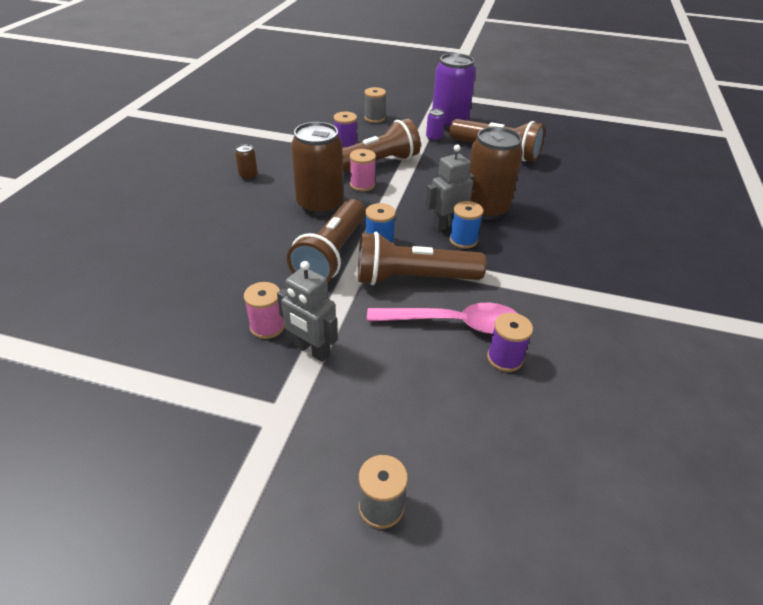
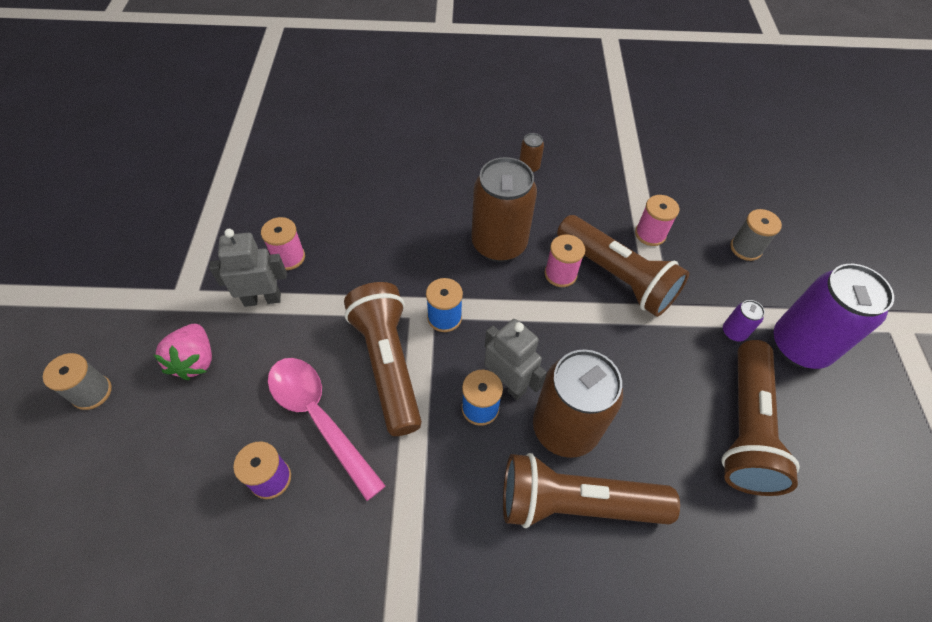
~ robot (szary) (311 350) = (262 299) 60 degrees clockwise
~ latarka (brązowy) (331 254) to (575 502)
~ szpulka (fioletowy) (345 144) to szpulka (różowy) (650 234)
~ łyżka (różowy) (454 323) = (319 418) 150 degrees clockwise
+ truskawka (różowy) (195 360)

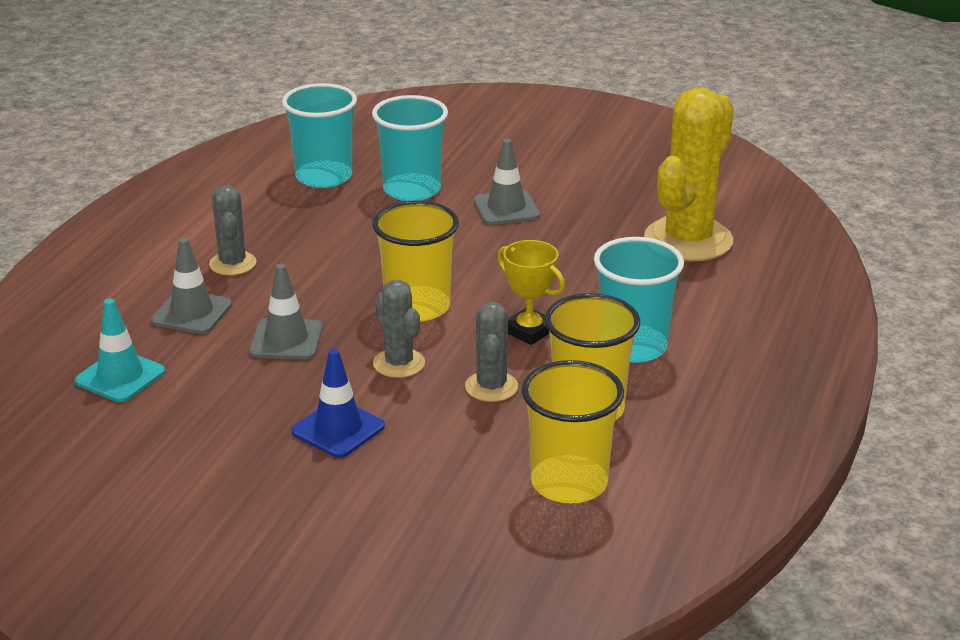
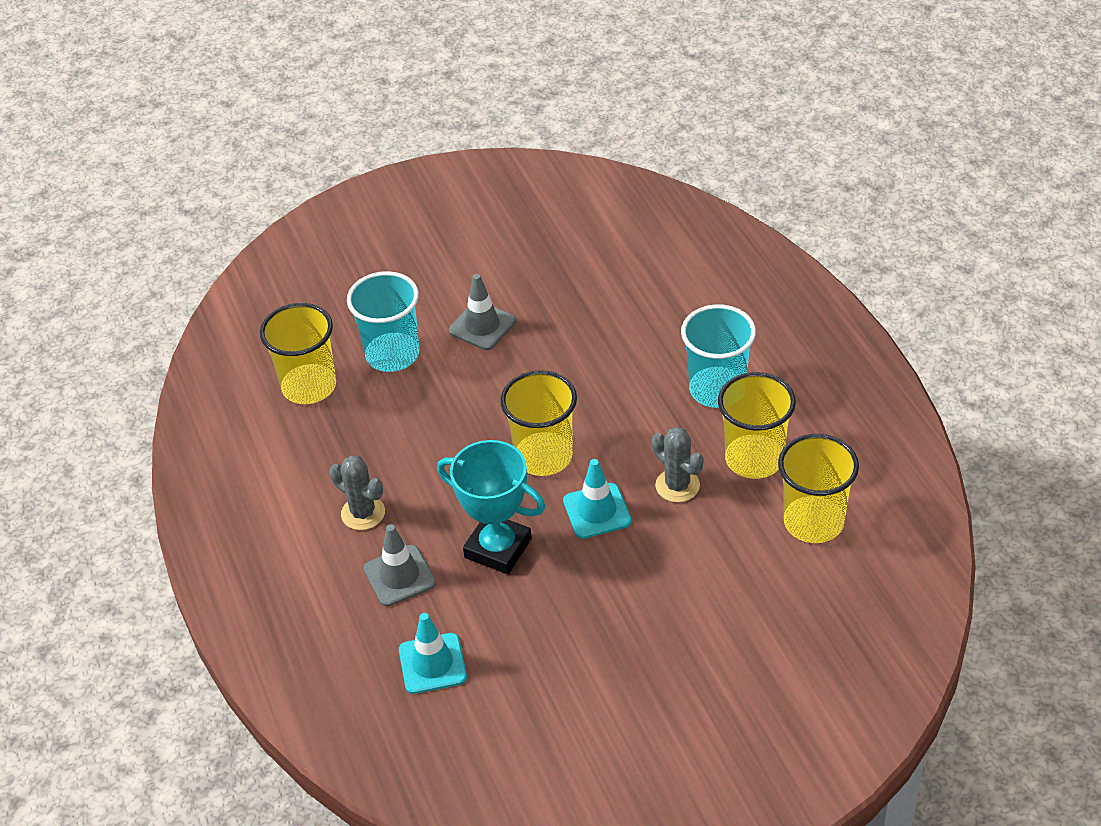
~ pachołek (szary) (286 340) to puchar (turkusowy) (498 548)
~ szklanka (turkusowy) (324 177) to szklanka (żółty) (309 386)
- pachołek (niebieski) (338 429)
~ kaktus (szary) (399 363) to pachołek (turkusowy) (597 511)
- puchar (żółty) (529 331)
- kaktus (żółty) (688 240)

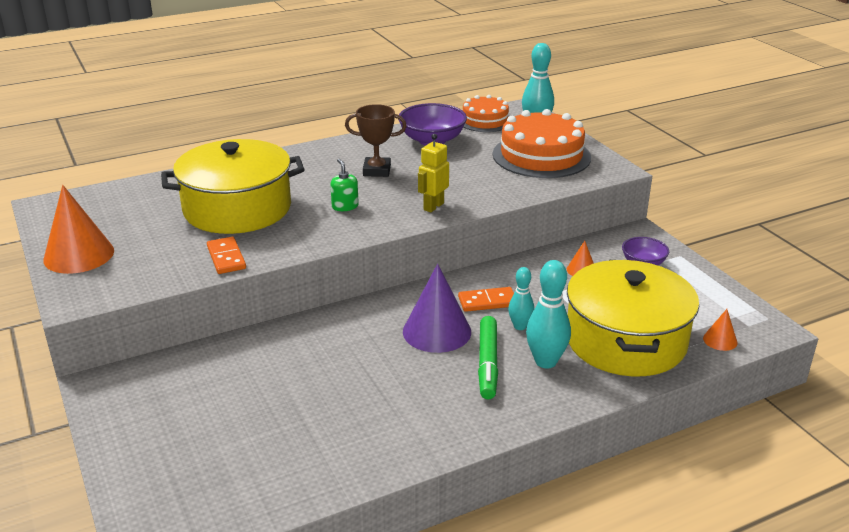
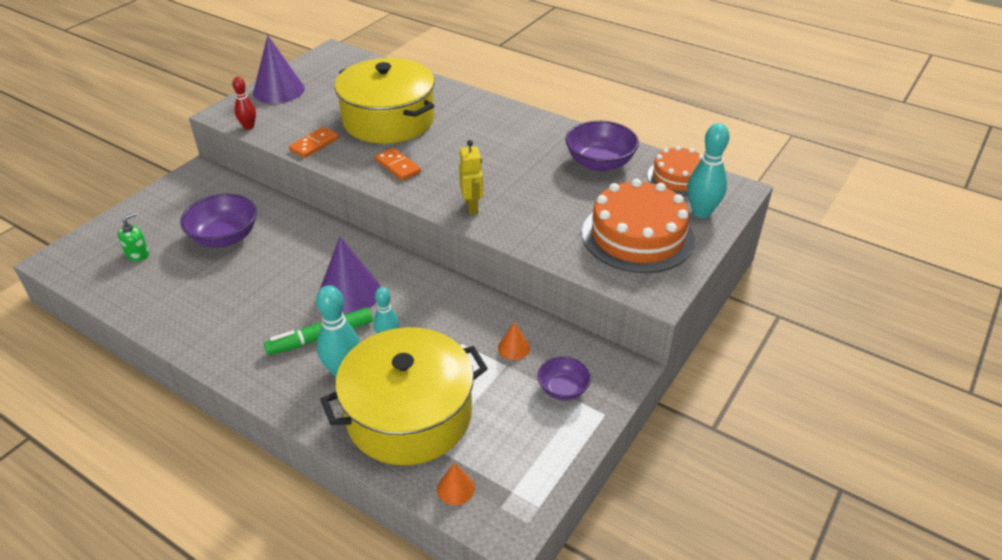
~ stożek (pomarańczowy) (79 255) to stożek (fioletowy) (278 90)
~ dozownik mydła (zielony) (345 206) to (138 254)
- puchar (brązowy) (377 170)
~ robot (żółty) (433 206) = (472 207) 75 degrees clockwise
~ kostka domina (pomarańczowy) (487 302) to (397 166)
+ miska (fioletowy) (225 237)
+ kręgiel (czerwony) (248 127)

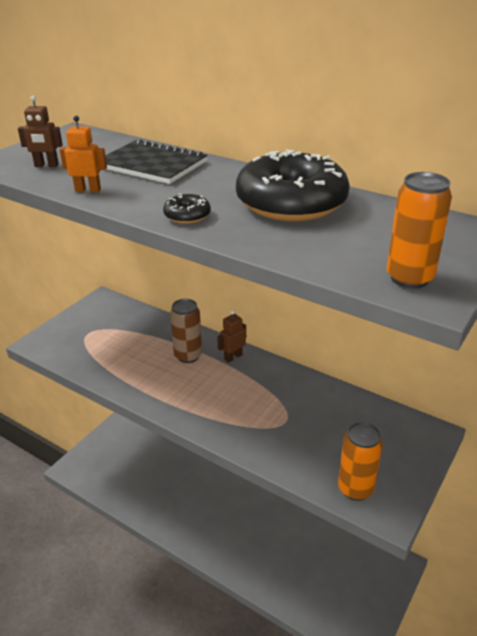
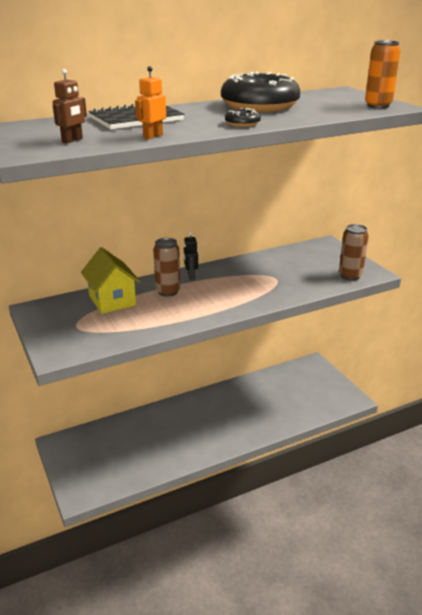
~ robot (brązowy) (233 357) to robot (czarny) (191 276)
~ puszka (pomarańczowy) (355 489) to puszka (brązowy) (350 276)
+ domek (żółty) (112 300)

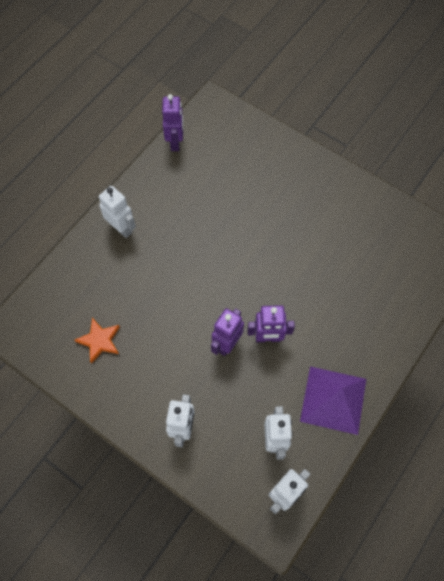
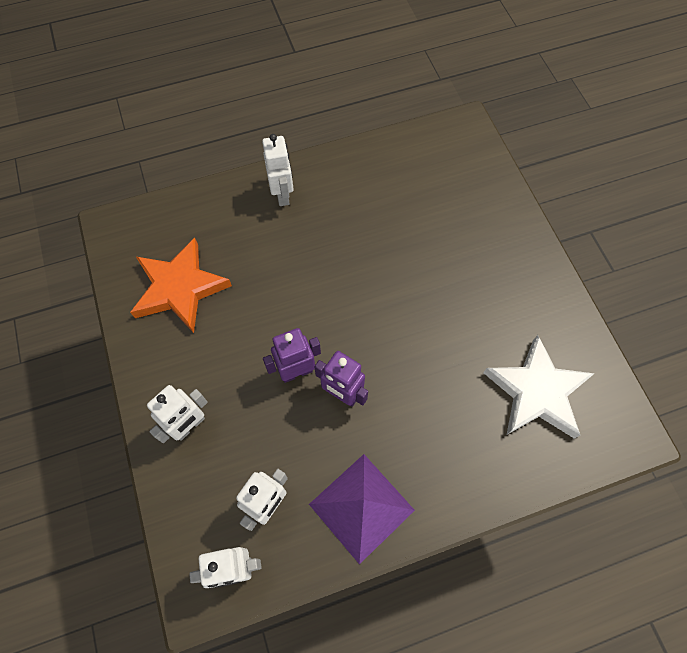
~ gwiazda (pomarańczowy) (99 341) = (179 288) x1.83
- robot (fioletowy) (175 142)
+ gwiazda (biały) (537 392)

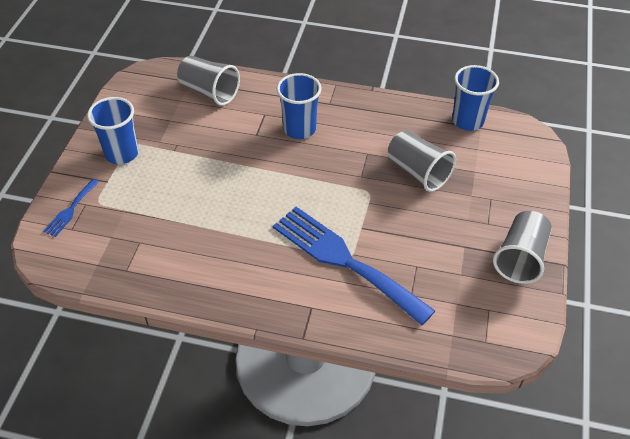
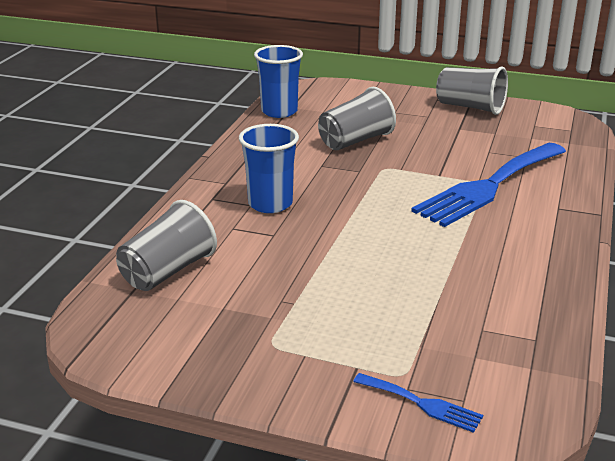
- szklanka (niebieski) (122 153)

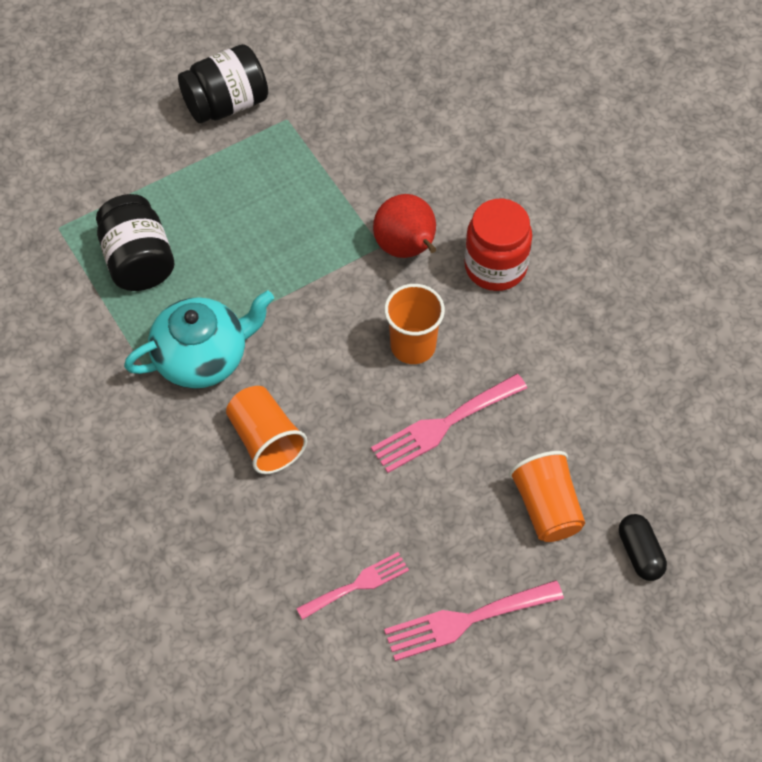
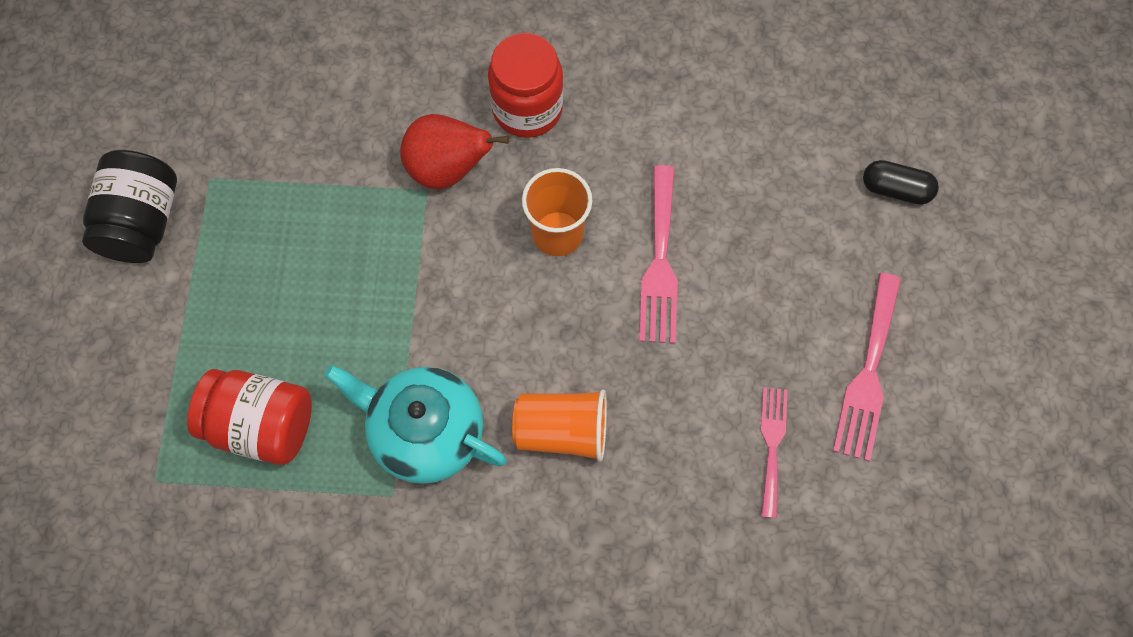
~ słoik (czarny) (138 261) to słoik (czerwony) (262 425)
~ imbryk (turkusowy) (202 357) = (425 432) 75 degrees counterclockwise
- szklanka (pomarańczowy) (547 508)

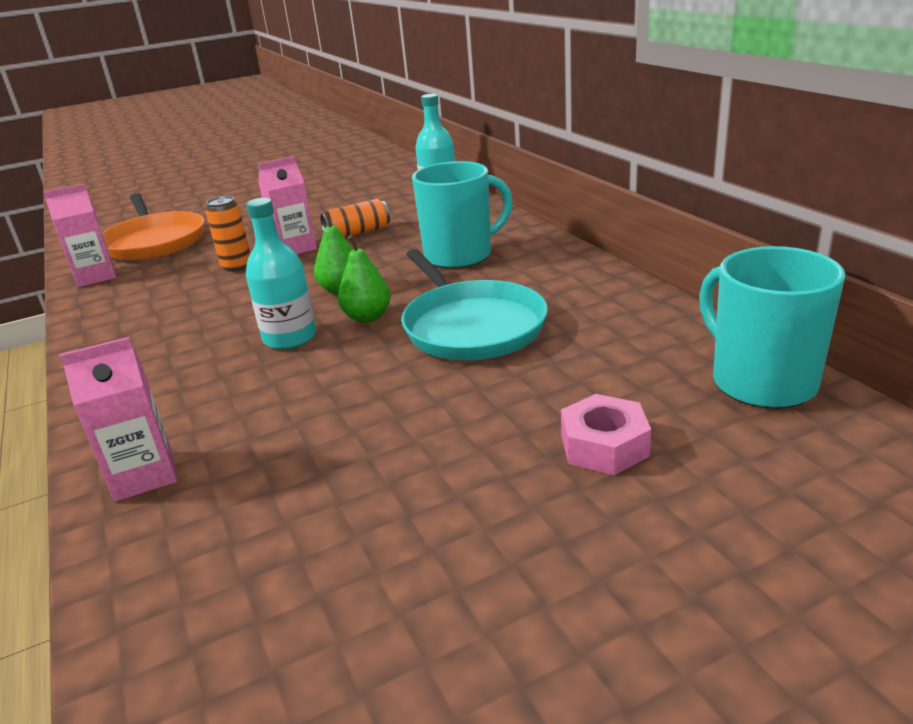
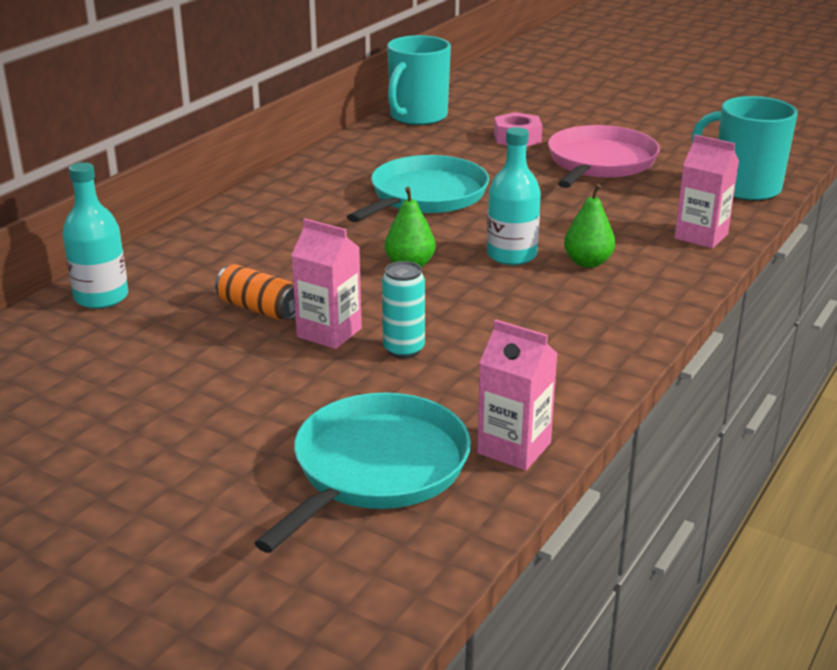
~ patelnia (pomarańczowy) (154 241) to patelnia (turkusowy) (376 468)
~ puszka (pomarańczowy) (237 266) to puszka (turkusowy) (403 350)
~ gruszka (zielony) (367 317) to (588 262)
~ kubek (turkusowy) (460 255) to (744 188)
+ patelnia (różowy) (599 163)

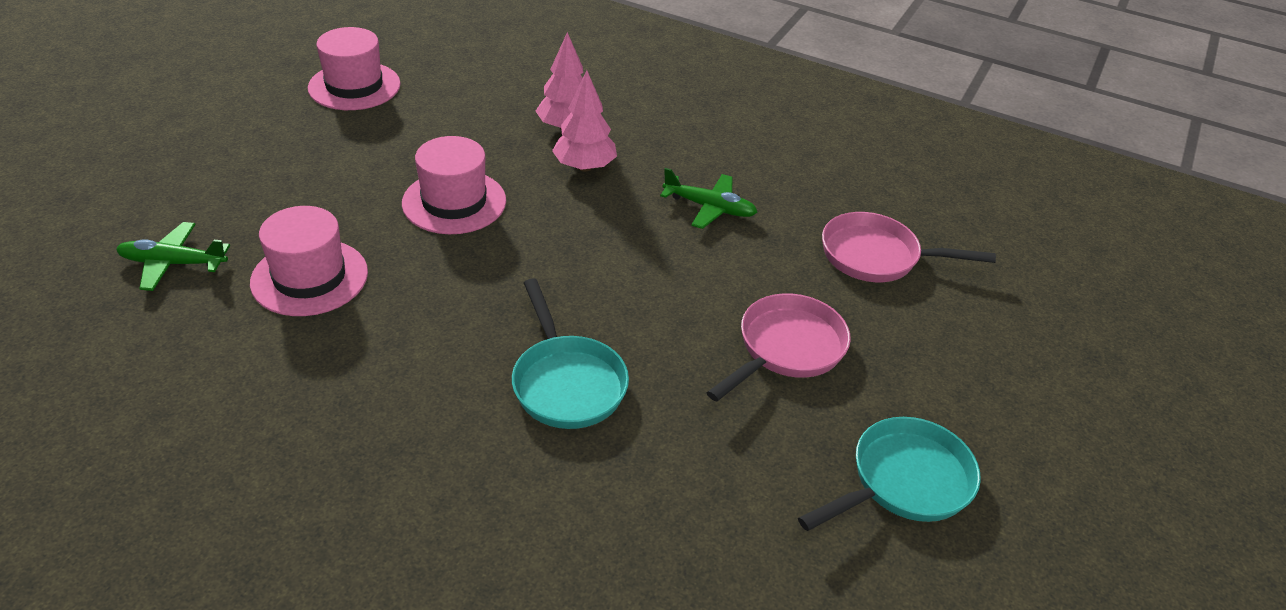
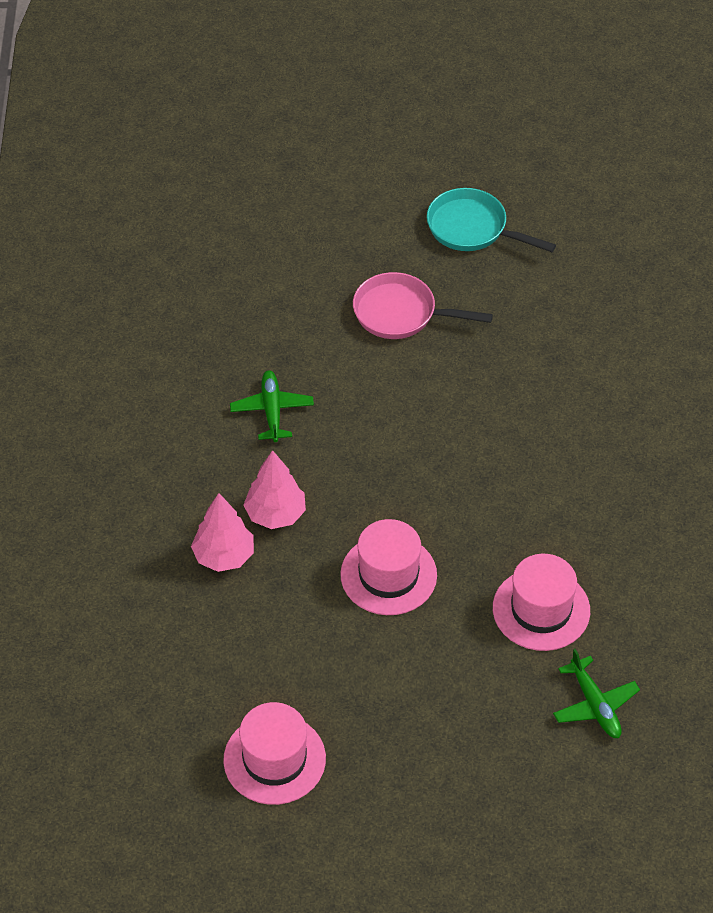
- patelnia (turkusowy) (566 382)
- patelnia (różowy) (877 256)

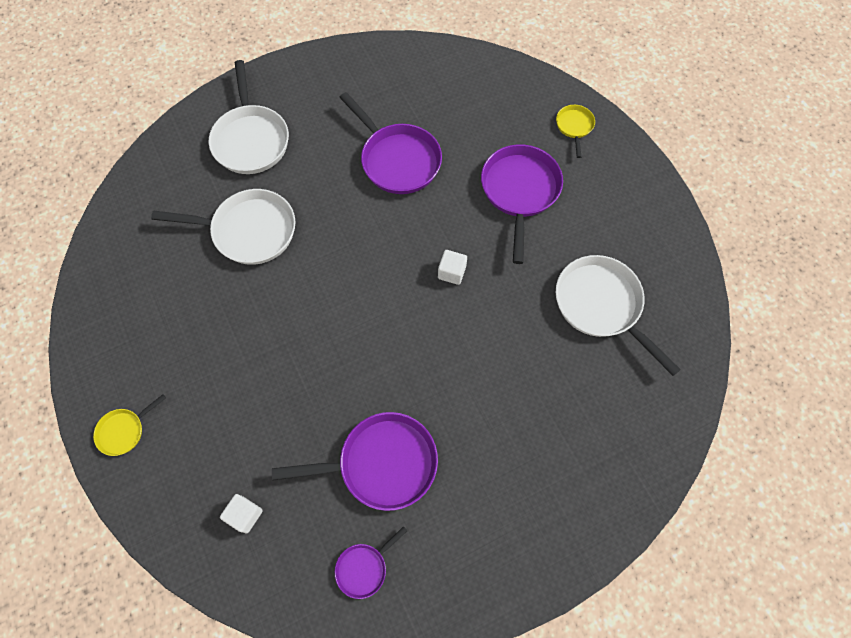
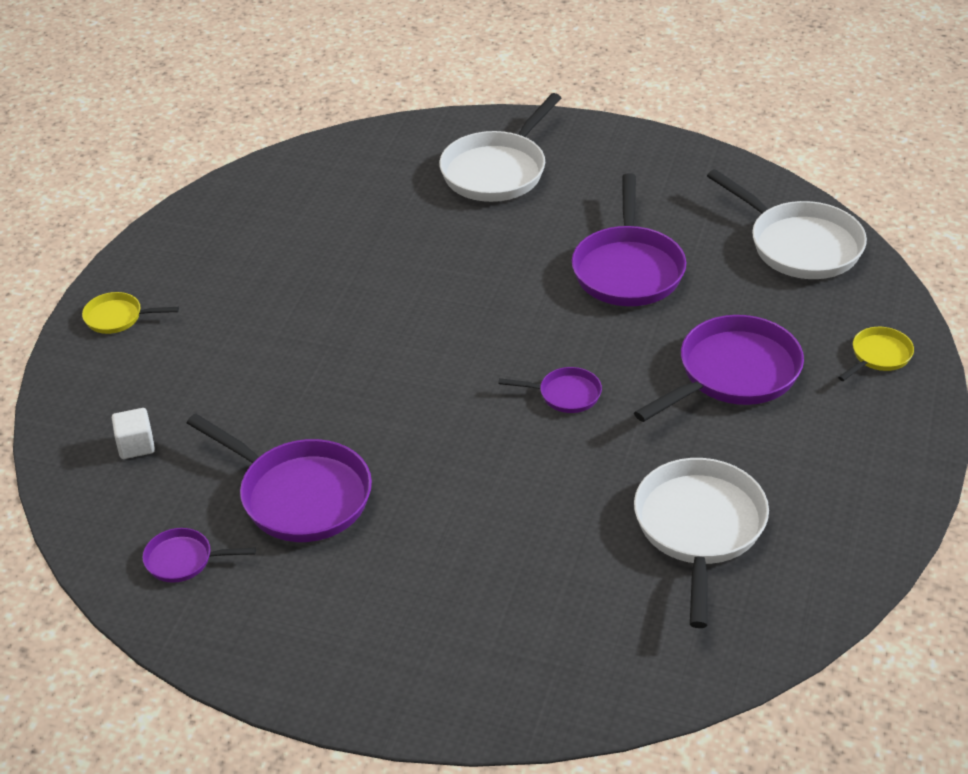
~ patelnia (biały) (249 231) to (800 245)
~ sześcian (biały) (451 272) to patelnia (fioletowy) (565 394)

